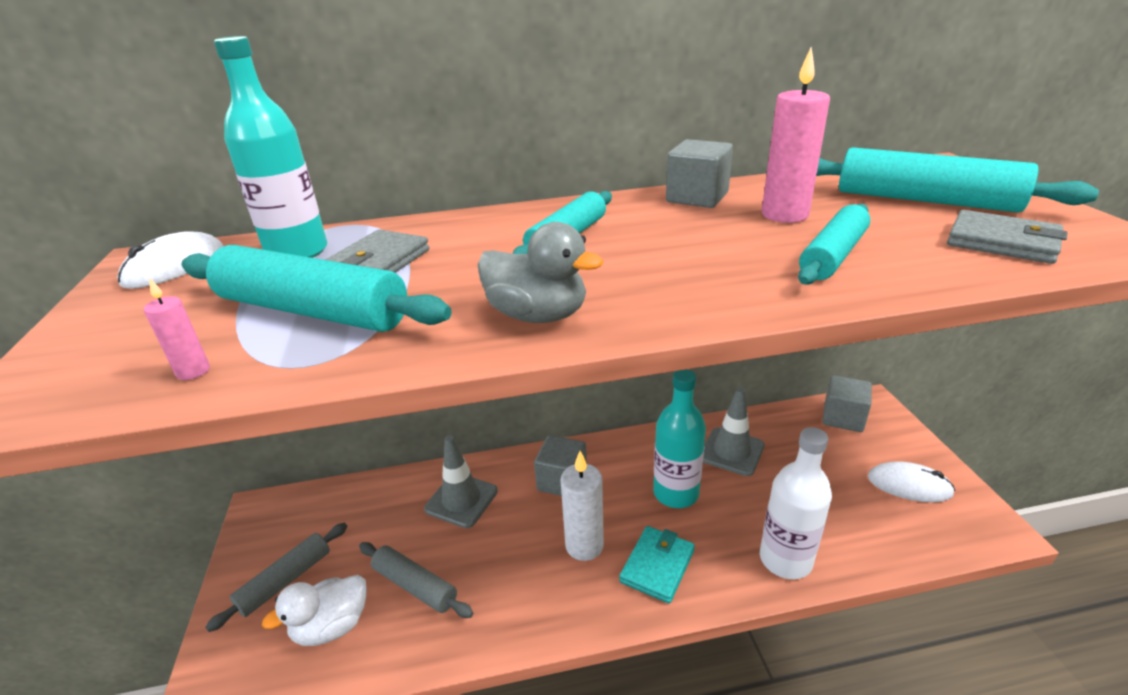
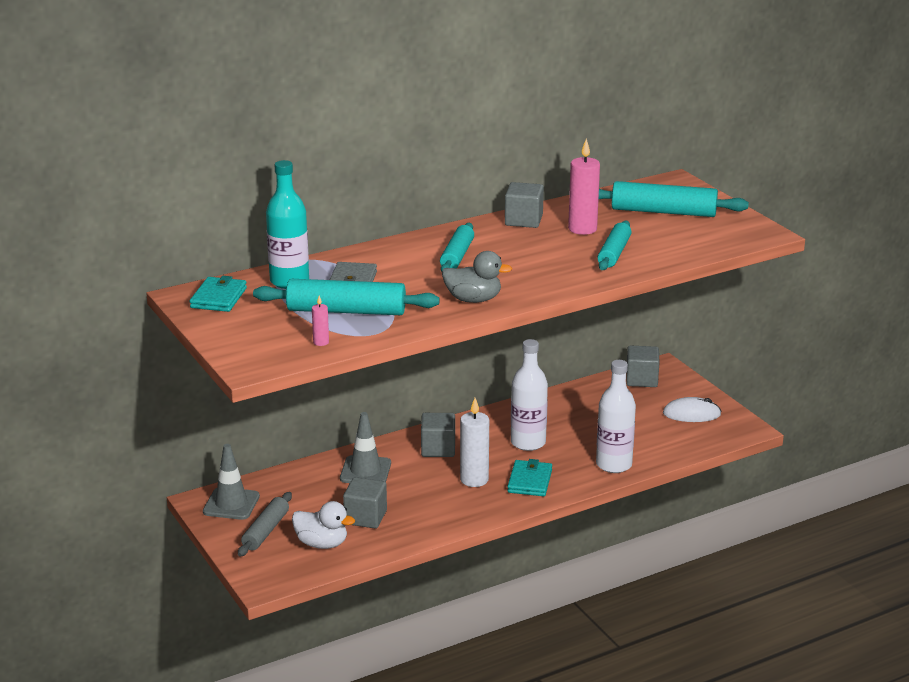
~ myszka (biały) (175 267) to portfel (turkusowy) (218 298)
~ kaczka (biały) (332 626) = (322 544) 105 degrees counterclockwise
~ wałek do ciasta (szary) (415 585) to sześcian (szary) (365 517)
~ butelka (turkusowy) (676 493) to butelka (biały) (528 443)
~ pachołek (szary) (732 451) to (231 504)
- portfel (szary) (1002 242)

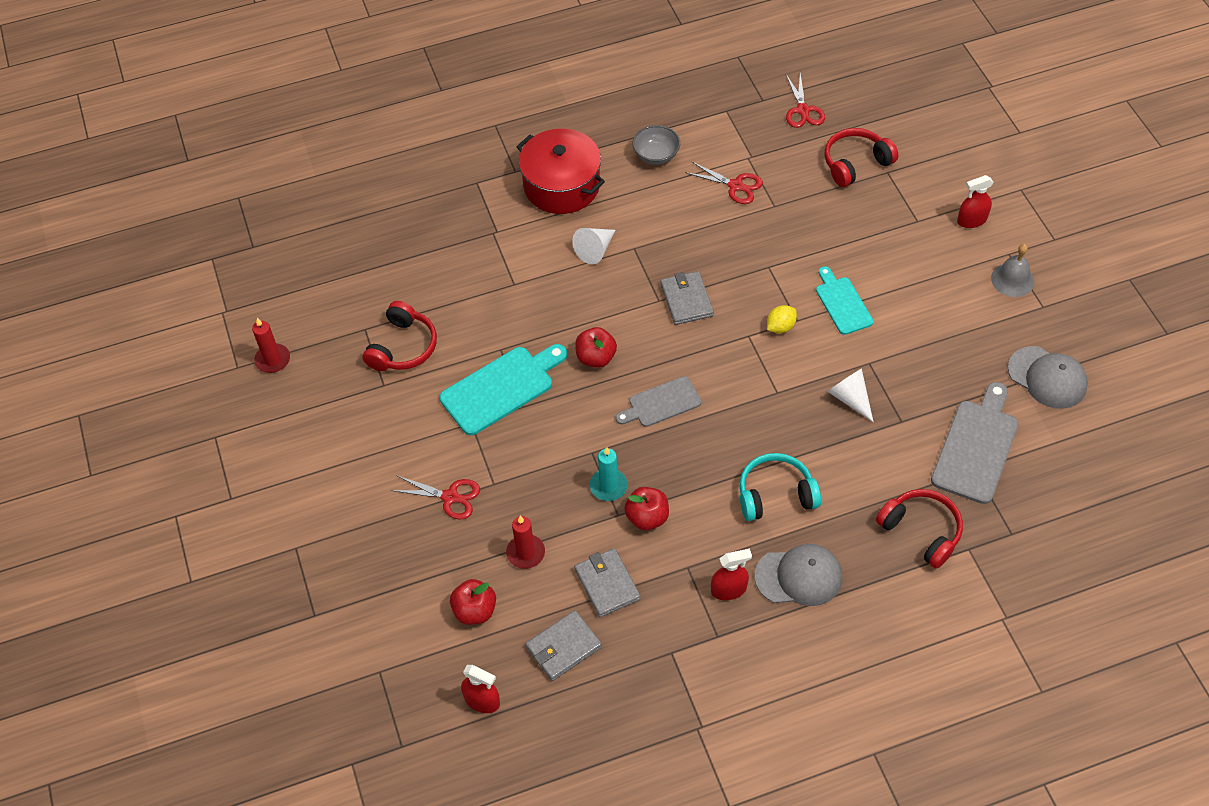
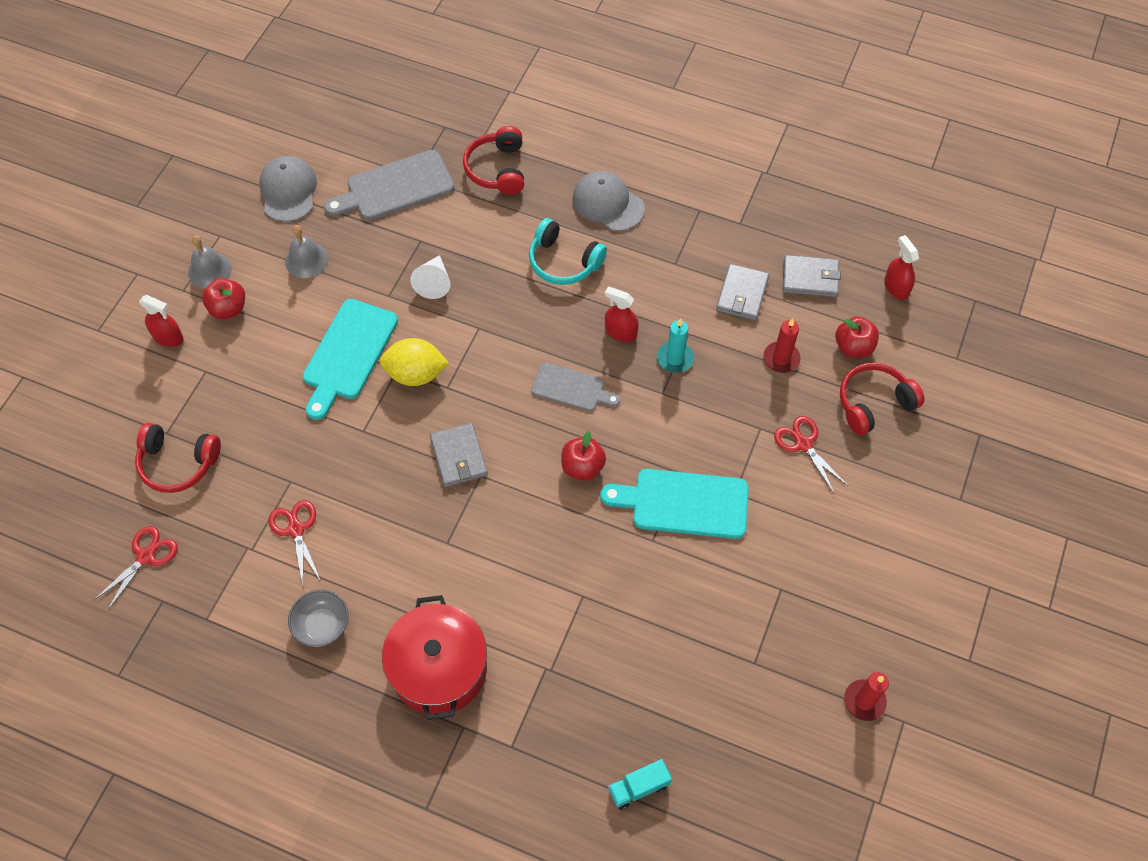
~ słuchawki (czerwony) (403 347) to (874 403)
- stożek (biały) (595 250)
~ jabłko (czerwony) (647 517) to (228 308)
~ portfel (szary) (686 300) = (458 457) 45 degrees counterclockwise
~ spryskiwacz (czerwony) (728 589) to (620 332)
~ cytryna (żółty) (780 327) = (415 374) x1.71
~ deska do krojenia (turkusowy) (842 303) = (348 354) x1.59
+ dzwonek (szary) (306 260)
+ ciężarówka (turkusowy) (638 787)

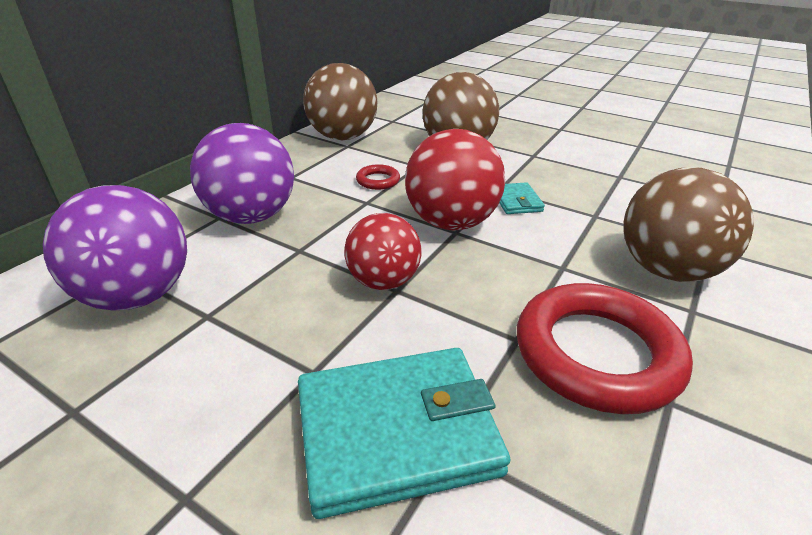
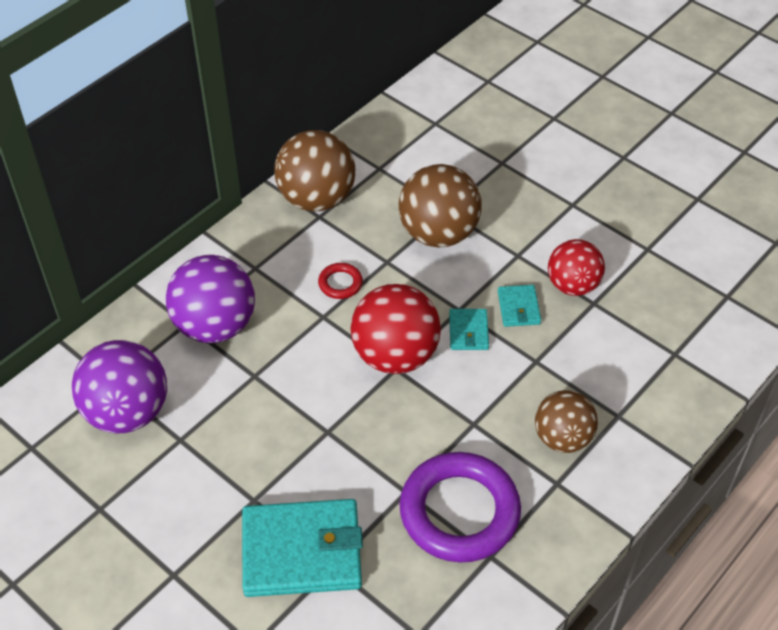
~ piłka (czerwony) (383 281) to (572 285)
~ pierścień (czerwony) (596 353) to pierścień (fioletowy) (459 512)
~ piłka (brązowy) (666 270) = (562 438) x0.66
+ portfel (turkusowy) (518 308)

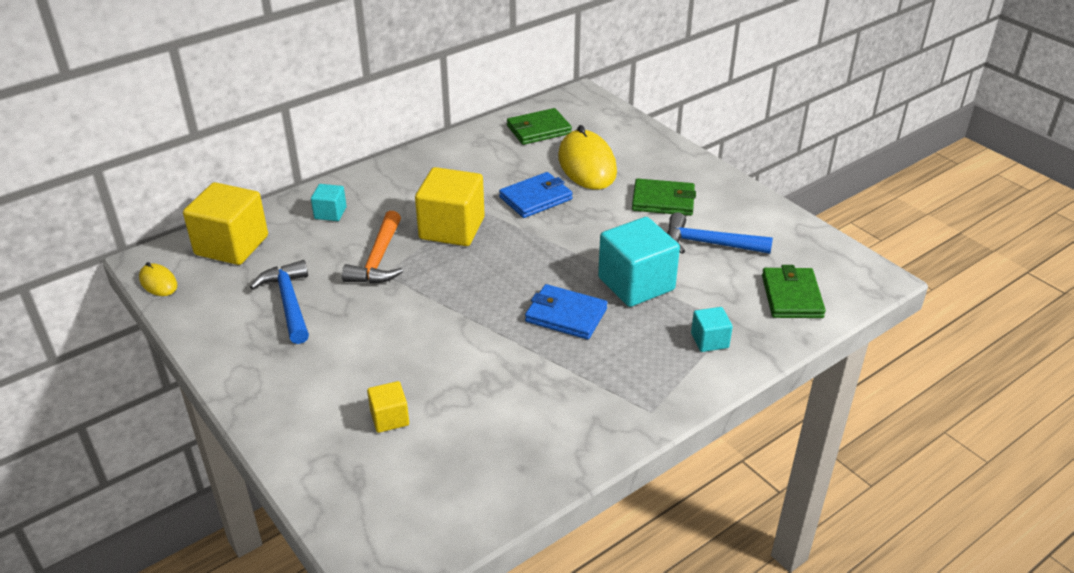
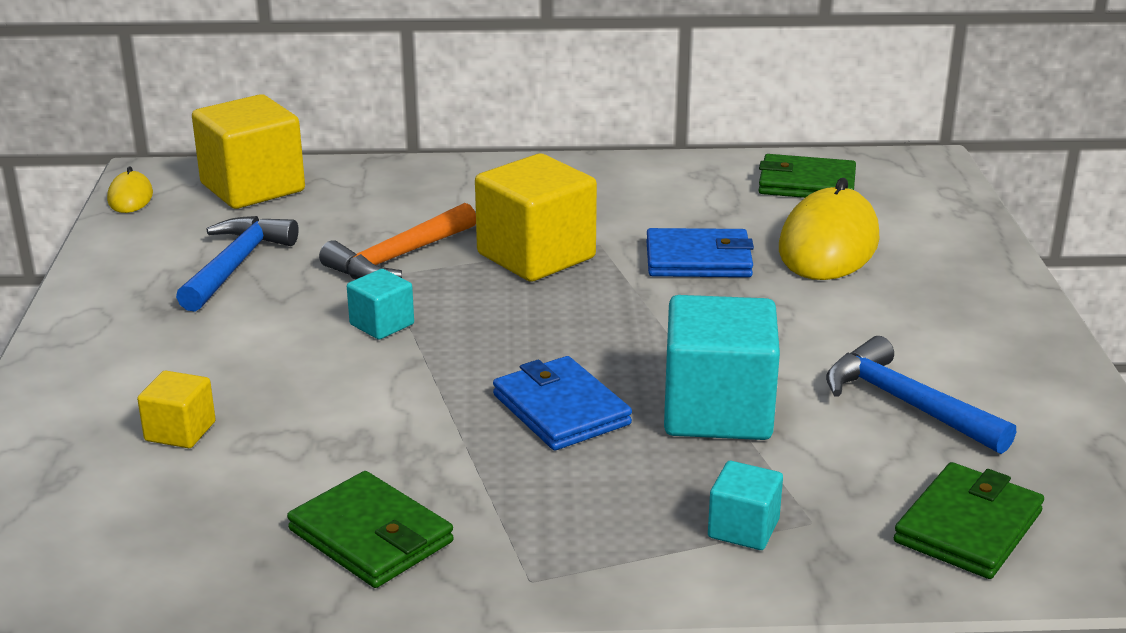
~ sześcian (turkusowy) (330 213) to (382 324)
~ portfel (zielony) (663 201) to (371 536)

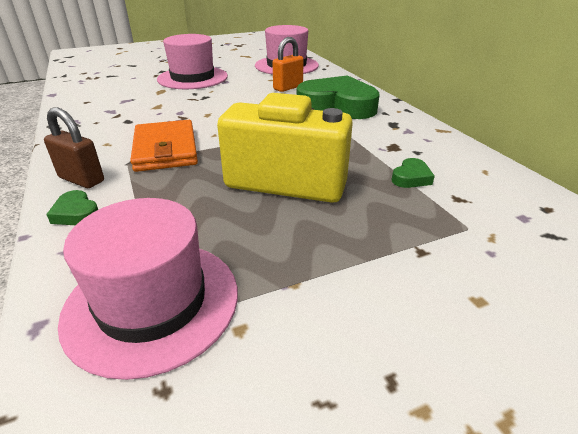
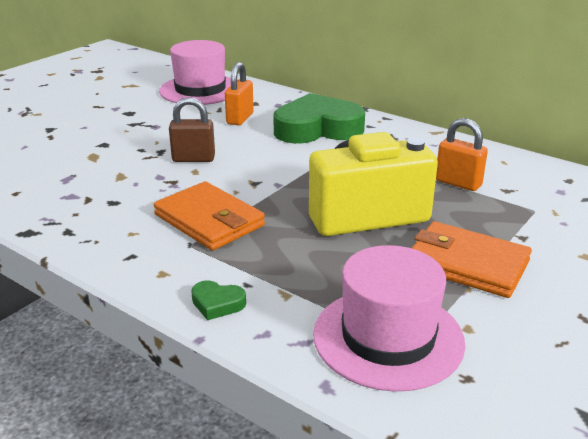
~ kłódka (brązowy) (81 179) to (193 159)
- kapelusz (różowy) (192 78)
~ serce (zielony) (411 178) to kłódka (pomarańczowy) (458 183)
+ portfel (pomarańczowy) (467 264)

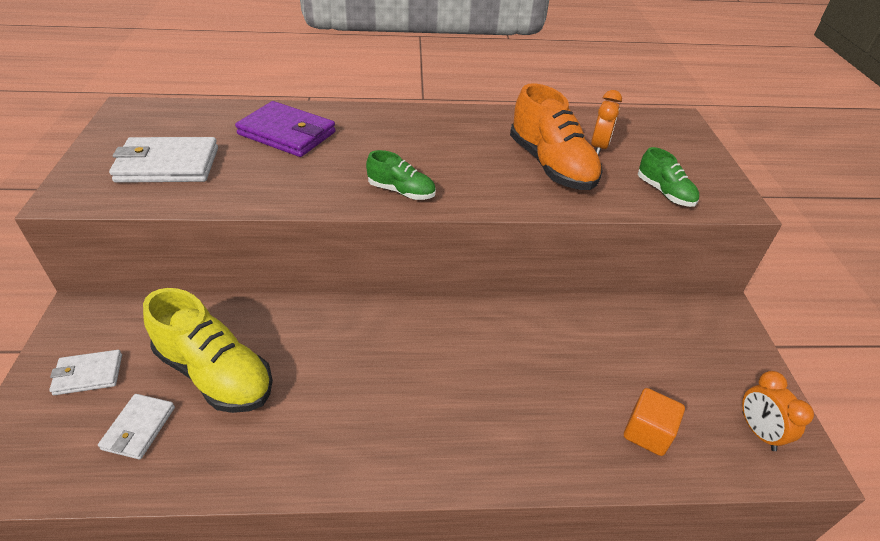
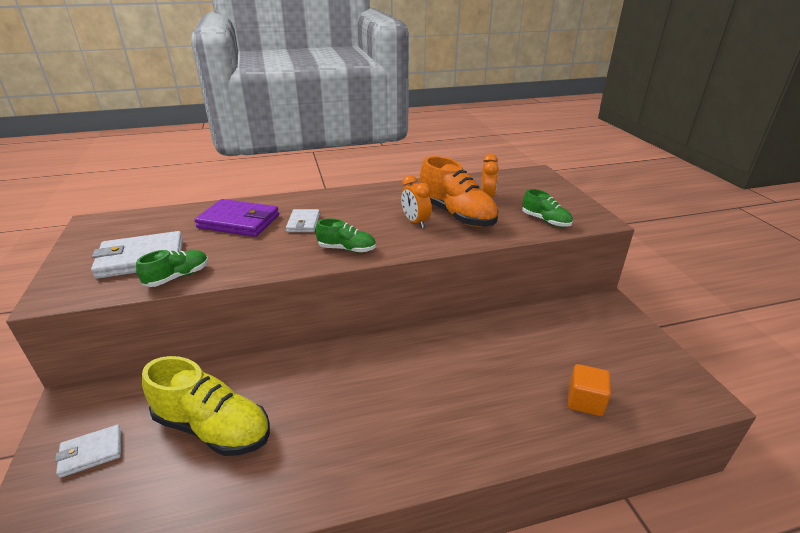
~ portfel (biały) (139 428) to (303 223)
~ budzik (pomarańczowy) (758 431) to (415 222)
+ but (zielony) (178 277)

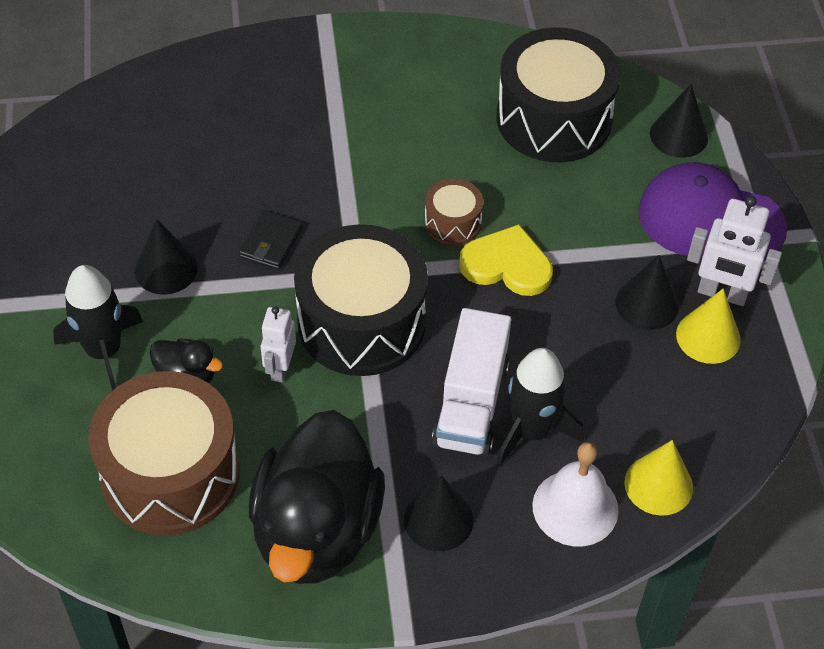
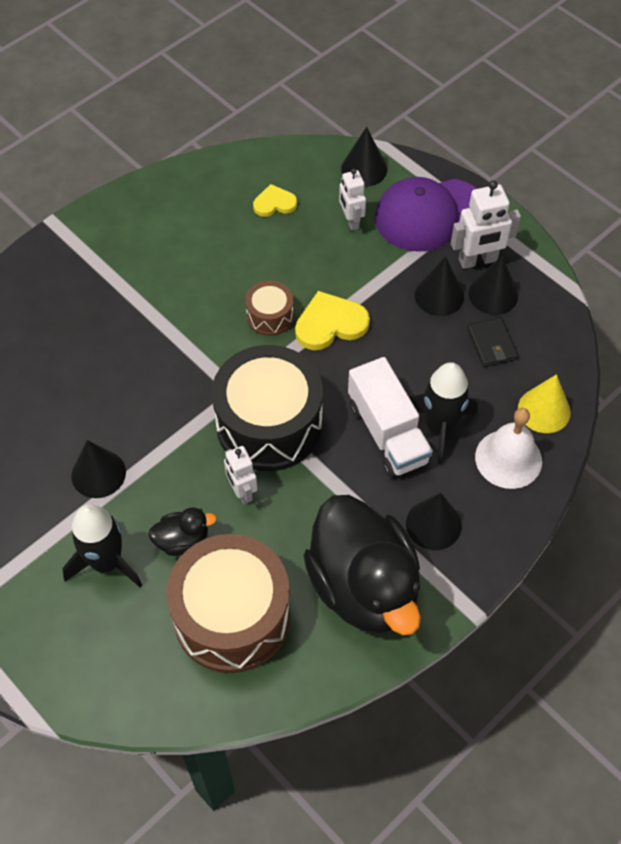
~ portfel (czarny) (271 242) to (491 344)
~ bęben (czarny) (554 118) to serce (żółty) (274 203)
~ stożek (żółty) (708 337) to stożek (czarny) (493 294)
+ robot (biały) (351 221)

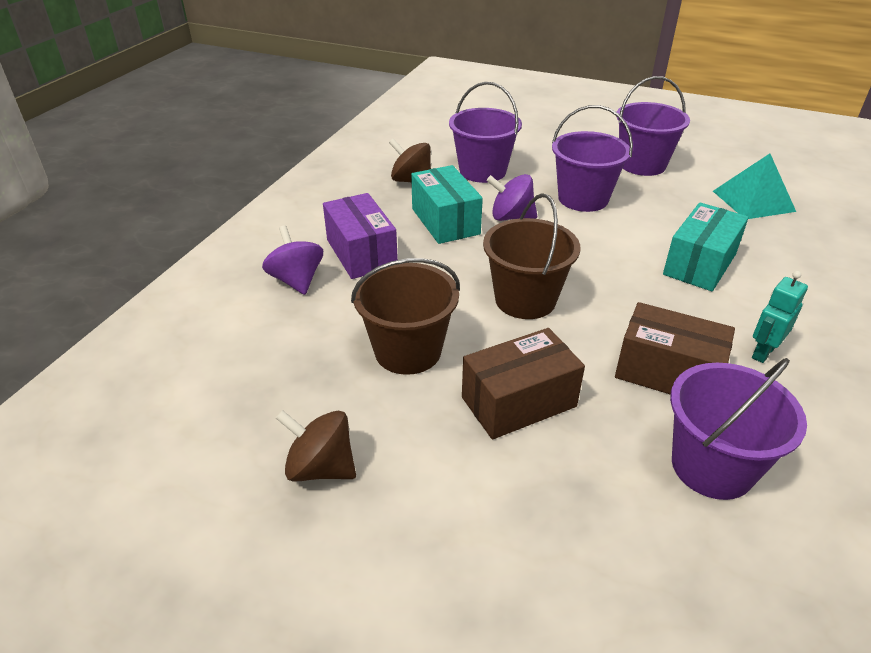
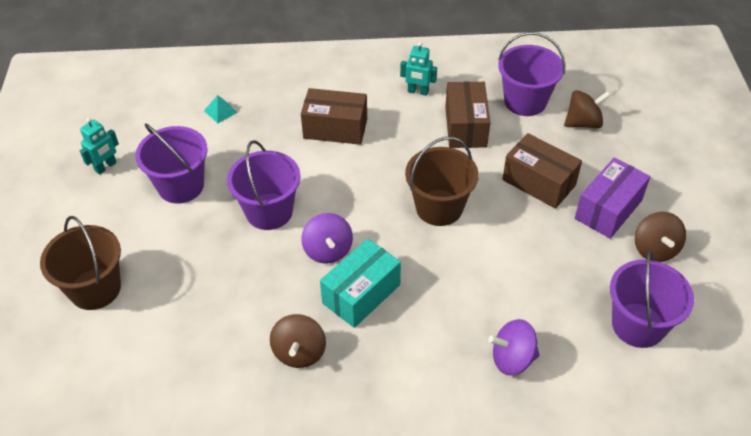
~ bączek (fioletowy) (296 280) = (512 359) 45 degrees clockwise
~ pudełko (fioletowy) (361 253) to (608 209)
~ wiadro (brązowy) (408 351) to (95 289)
~ wiadro (fioletowy) (482 171) to (638 325)
~ pudełko (turkusowy) (700 264) to pudełko (brązowy) (335 128)
~ piramida (turkusowy) (753 201) = (220 111) x0.50
+ robot (turkusowy) (106 167)
+ bączek (brązowy) (583 123)

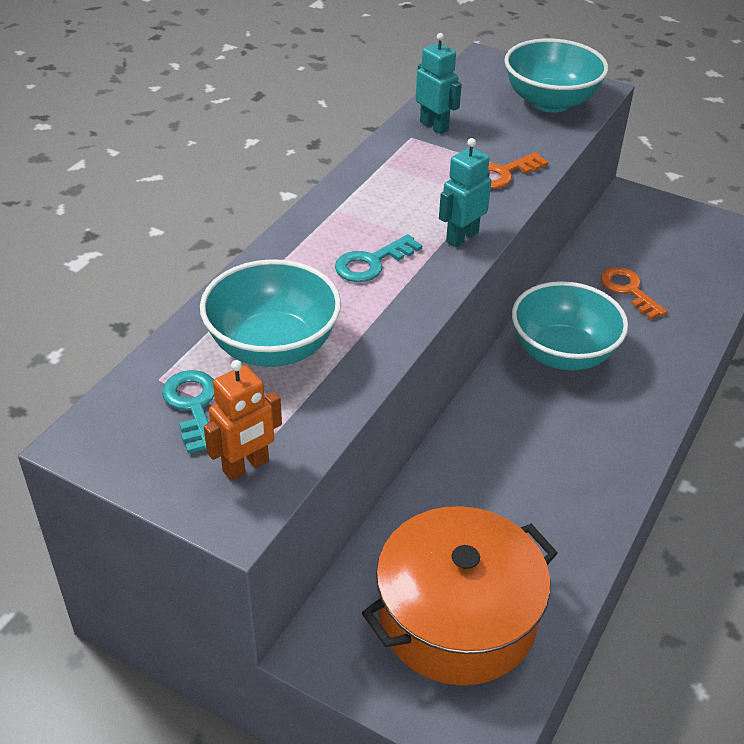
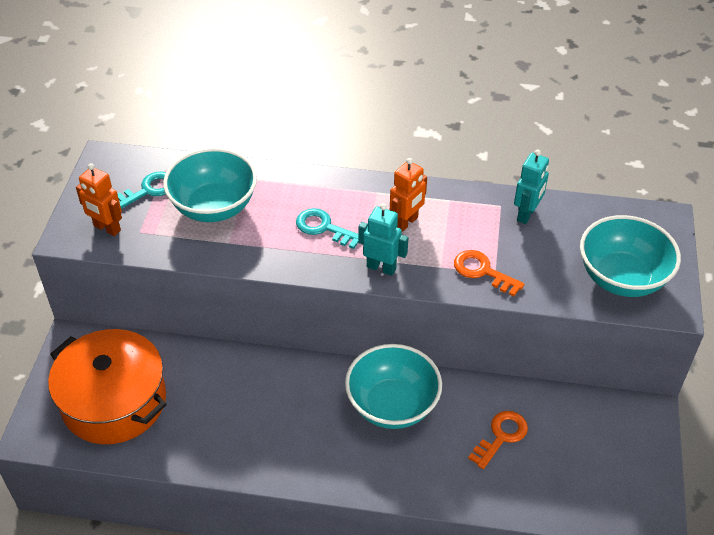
+ robot (pomarańczowy) (406 223)

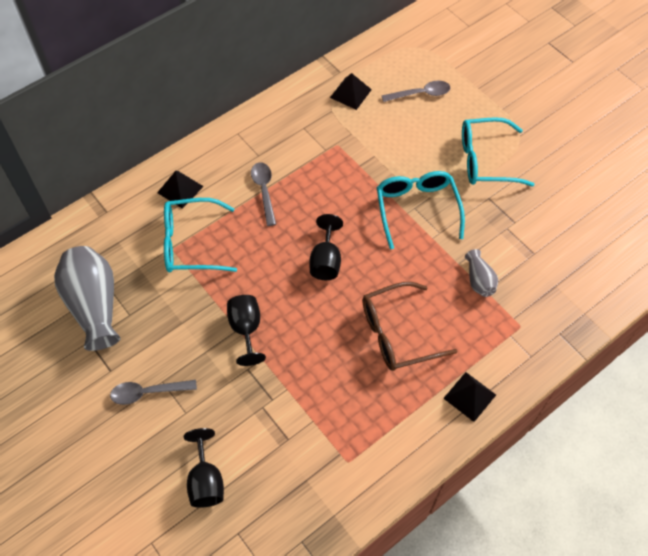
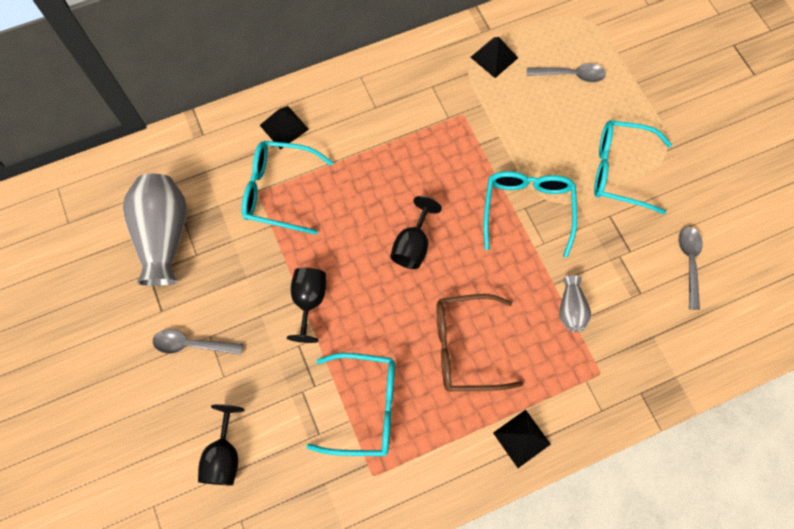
~ łyżka (szary) (264 191) to (689 262)
+ okulary (turkusowy) (365 407)

